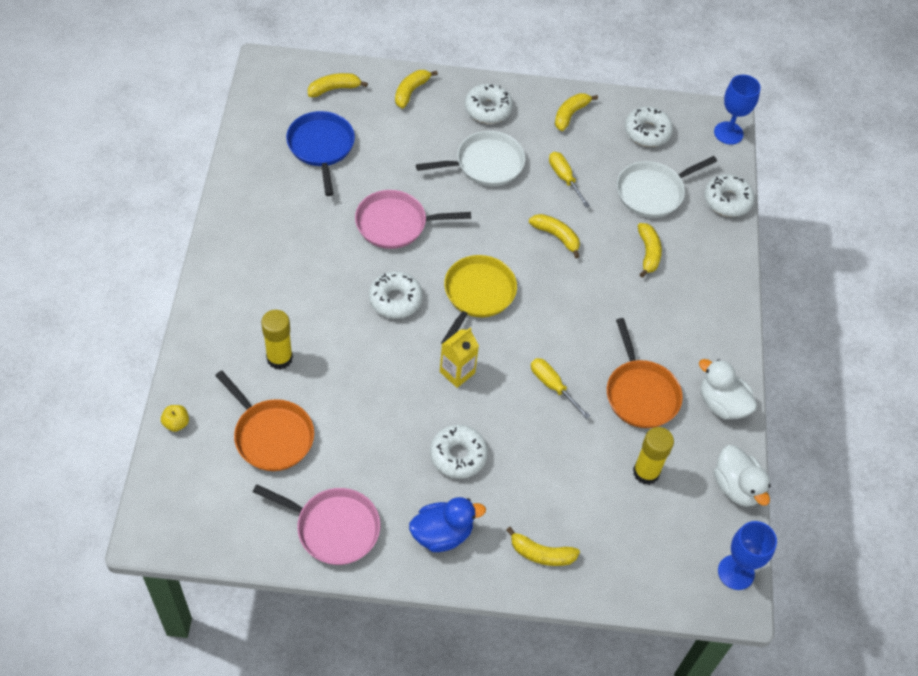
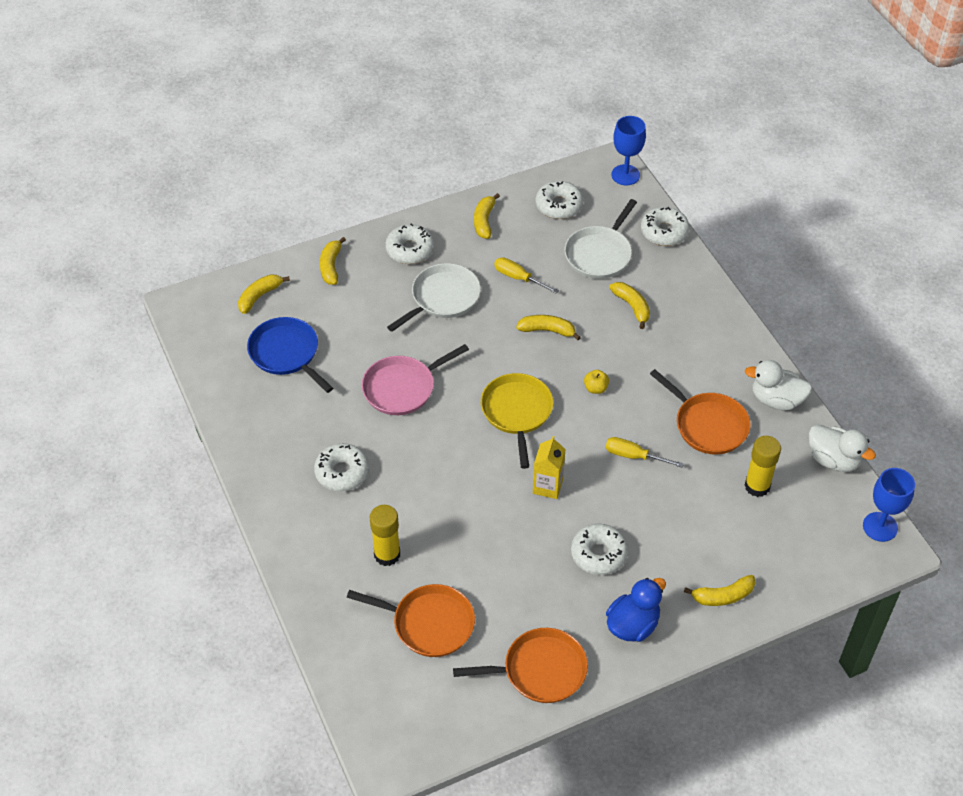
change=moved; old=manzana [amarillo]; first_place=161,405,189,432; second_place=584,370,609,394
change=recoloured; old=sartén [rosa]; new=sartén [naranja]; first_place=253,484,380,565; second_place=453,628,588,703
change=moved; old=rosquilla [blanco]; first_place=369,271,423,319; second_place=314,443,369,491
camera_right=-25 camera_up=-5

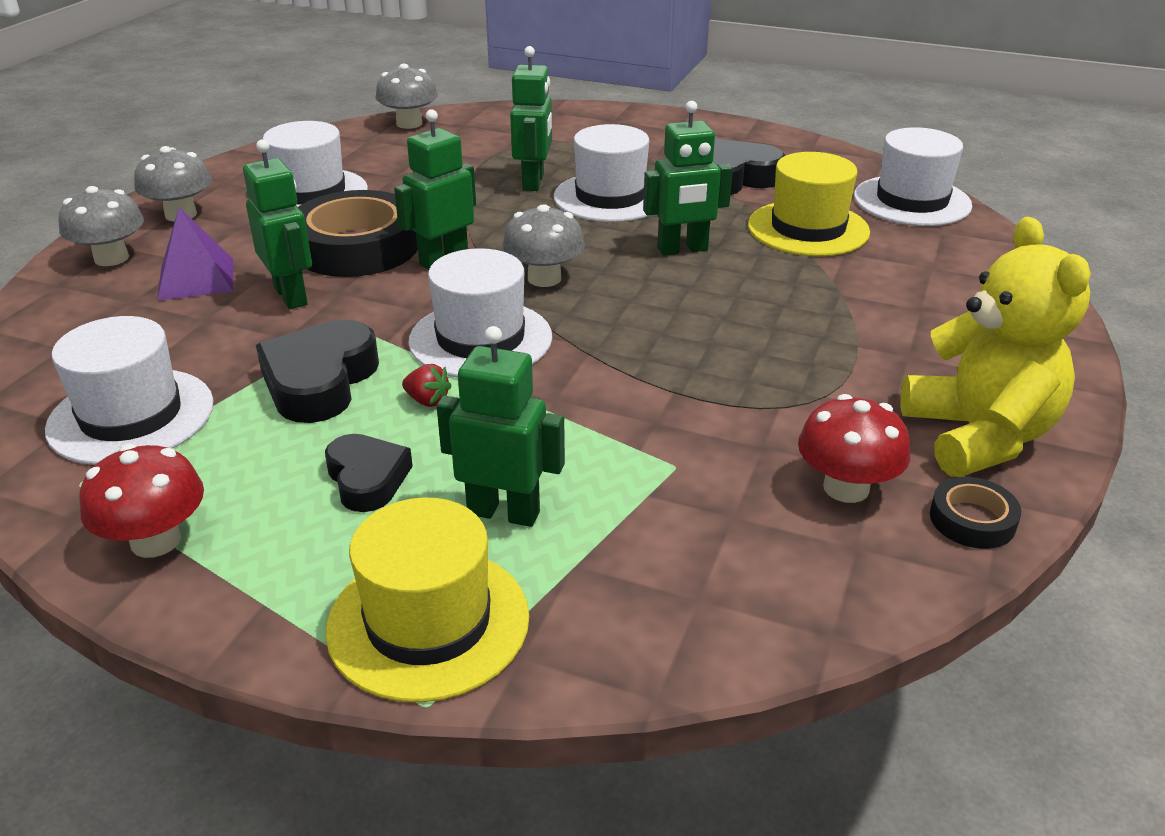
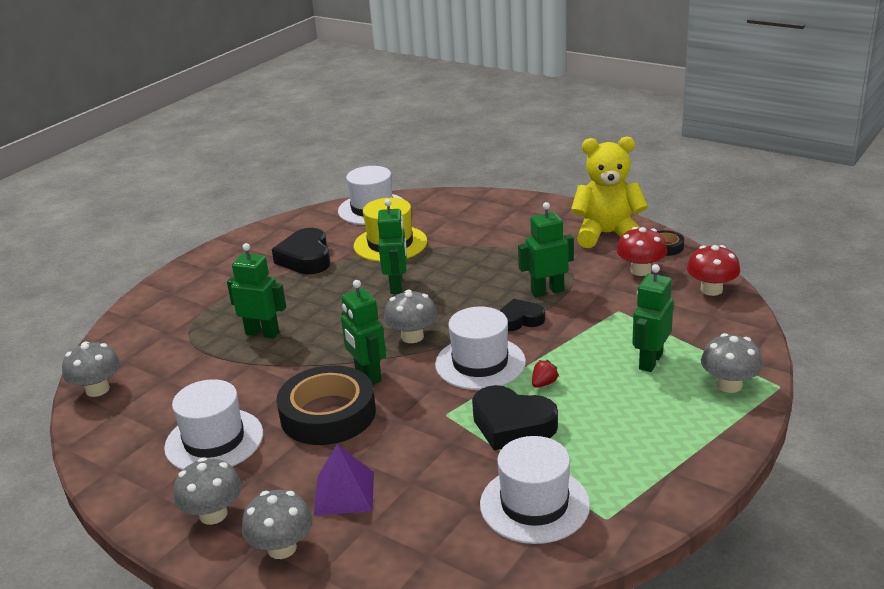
change=moved; old=seta [rojo]; first_place=79,444,204,558; second_place=687,245,740,296
change=moved; old=robot [verde]; first_place=243,139,312,309; second_place=518,202,574,297
change=moved; old=corazón [negro]; first_place=325,434,413,512; second_place=499,299,545,331
change=replaced; old=sombrero [amarillo]; new=seta [gris]; first_place=326,497,529,702; second_place=701,333,763,393
change=removed; old=sombrero [blanco]; first_place=554,124,651,222
camera_right=-75 camera_up=-5

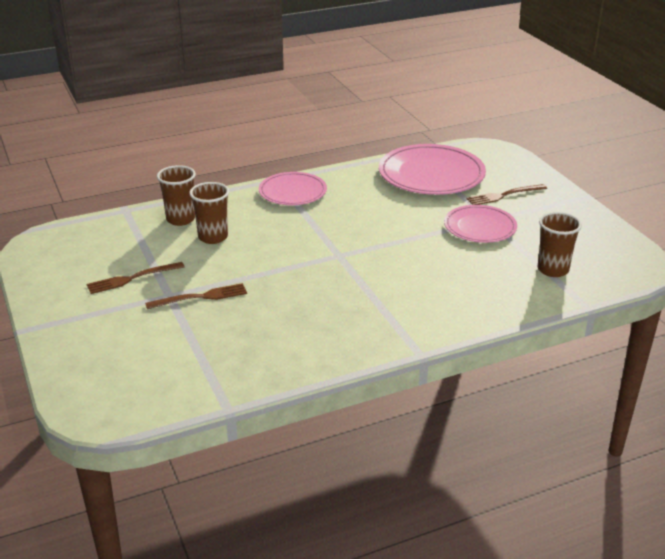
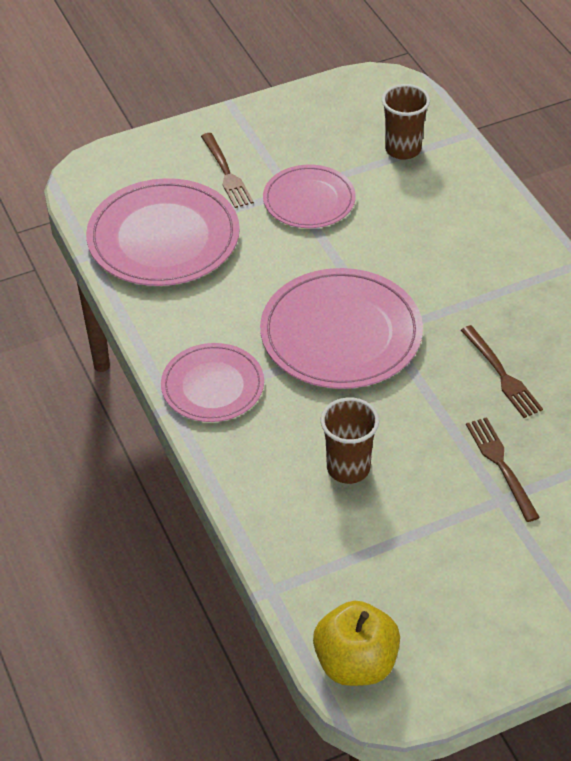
change=moved; old=tenedor [marrón]; first_place=87,262,185,294; second_place=461,325,543,418
change=removed; old=vaso [marrón]; first_place=157,165,196,226
change=added; new=plato [rosa]; second_place=260,268,423,389
change=added; new=manzana [amarillo]; second_place=313,601,400,686
camera_right=-90 camera_up=15

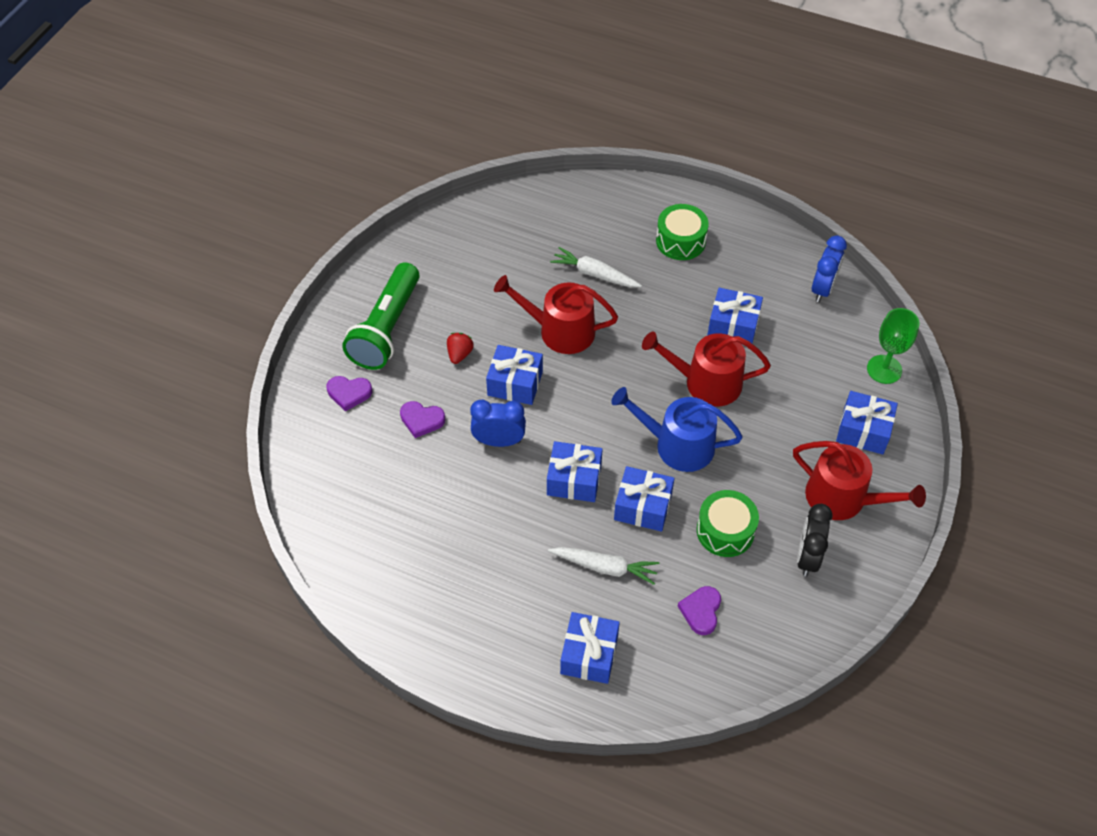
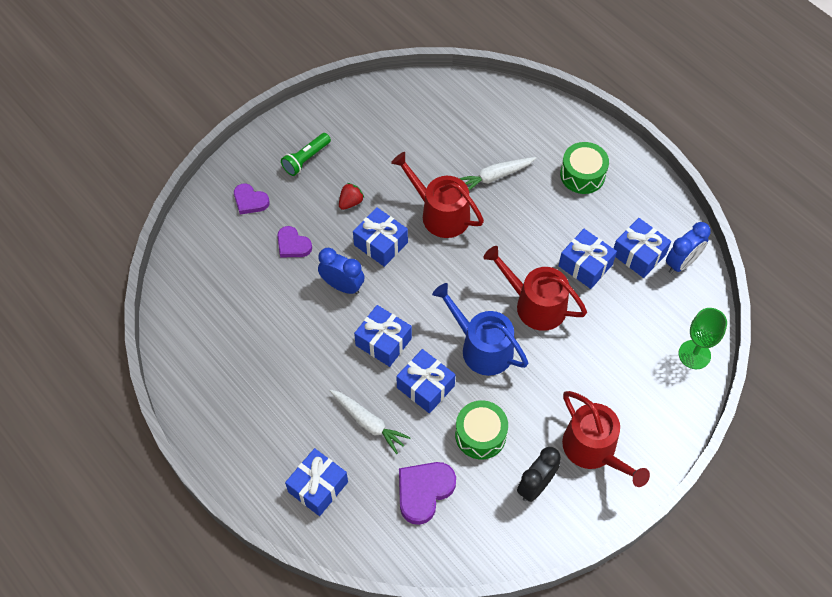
change=resized; old=lámpara de mano [verde]; first_place=342,262,420,370; second_place=281,133,331,176; factor=0.54
change=turned; old=zanahoria [blanco]; first_place=550,247,642,287; second_place=459,157,536,190; degrees=-75
change=resized; old=corazón [morado]; first_place=678,586,721,635; second_place=399,462,456,525; factor=1.55
change=moved; old=regalo [azul]; first_place=836,391,898,455; second_place=613,218,671,278
camera_right=25 camera_up=5

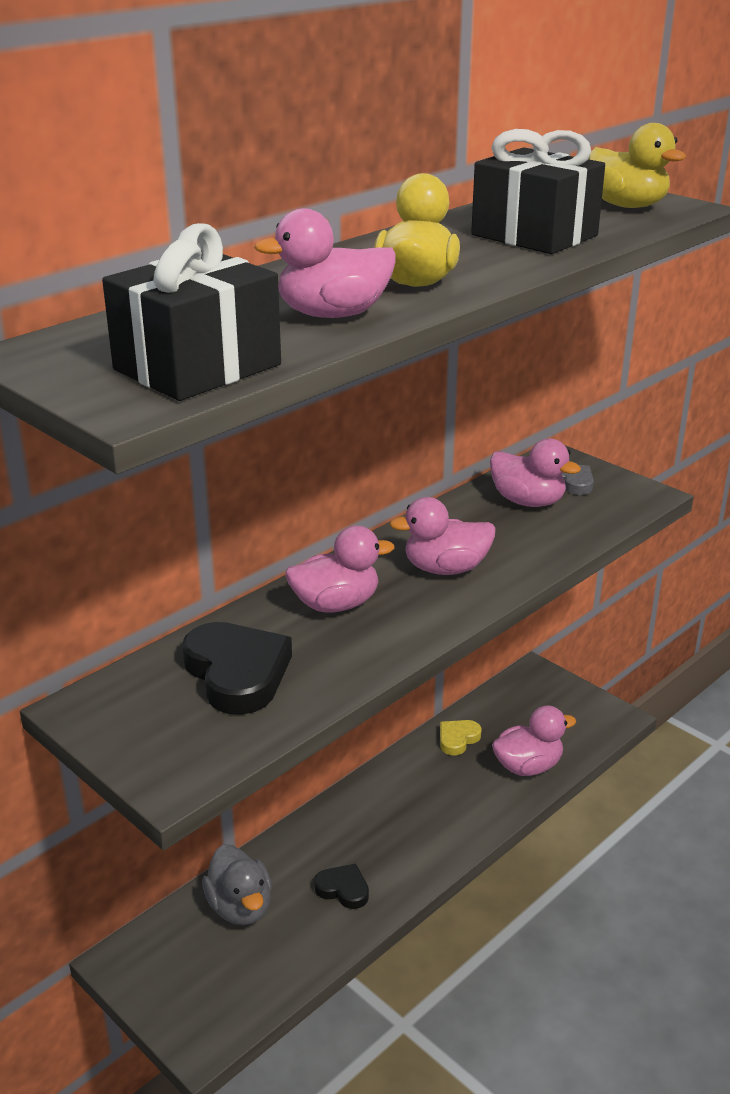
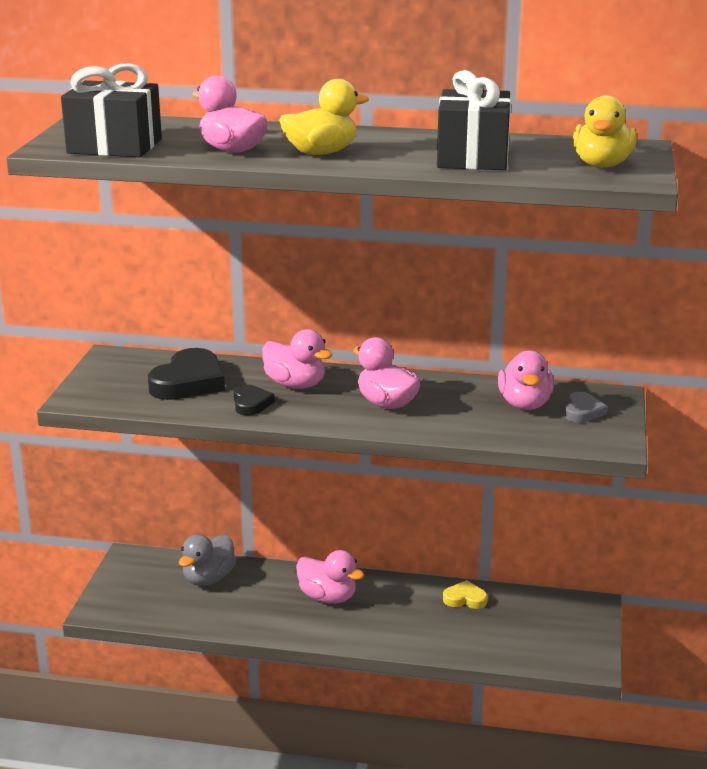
change=moved; old=corazón [negro]; first_place=314,863,369,909; second_place=234,385,275,415
change=moved; old=pato [rosa]; first_place=492,705,576,776; second_place=296,550,364,604
camera_right=55 camera_up=-5

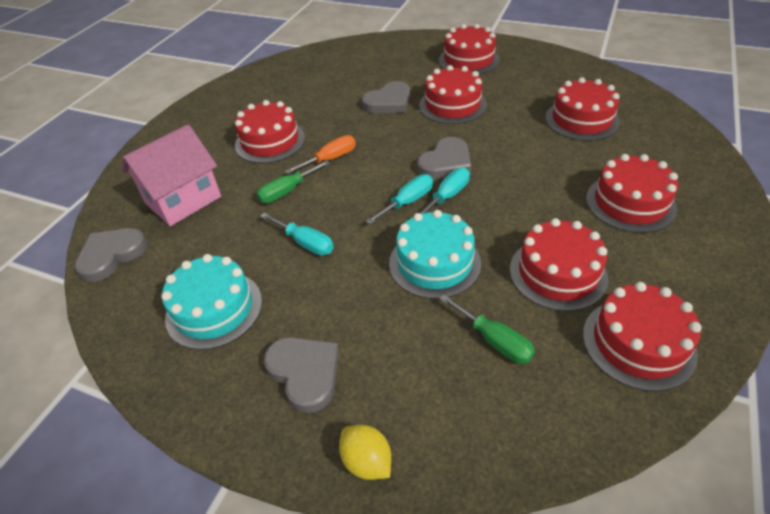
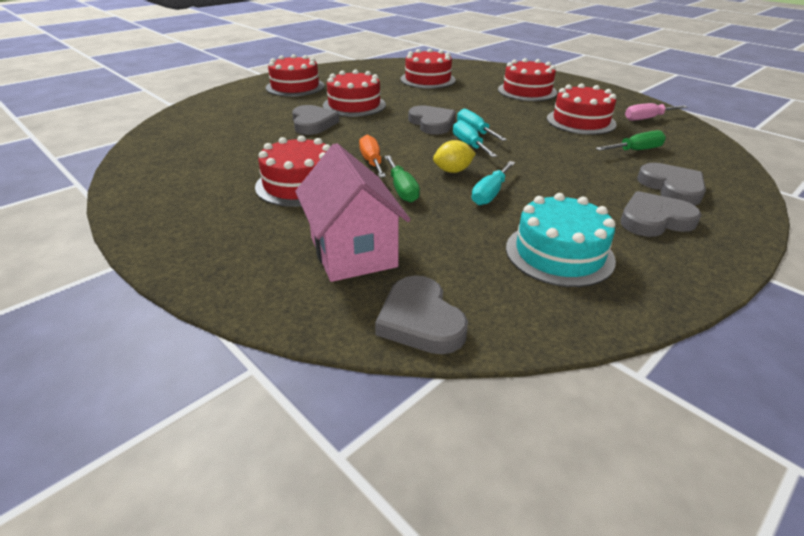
change=turned; old=destornillador [turquesa]; first_place=260,213,334,255; second_place=472,161,515,205; degrees=150
change=moved; old=limón [amarillo]; first_place=339,425,391,480; second_place=433,140,476,173
change=removed; old=tarta [turquesa]; first_place=389,210,481,299
change=replaced; old=tarta [rojo]; new=destornillador [rosa]; first_place=583,282,702,391; second_place=625,103,688,121
change=added; new=corazón [gris]; second_place=637,163,706,205
camera_right=-70 camera_up=-10

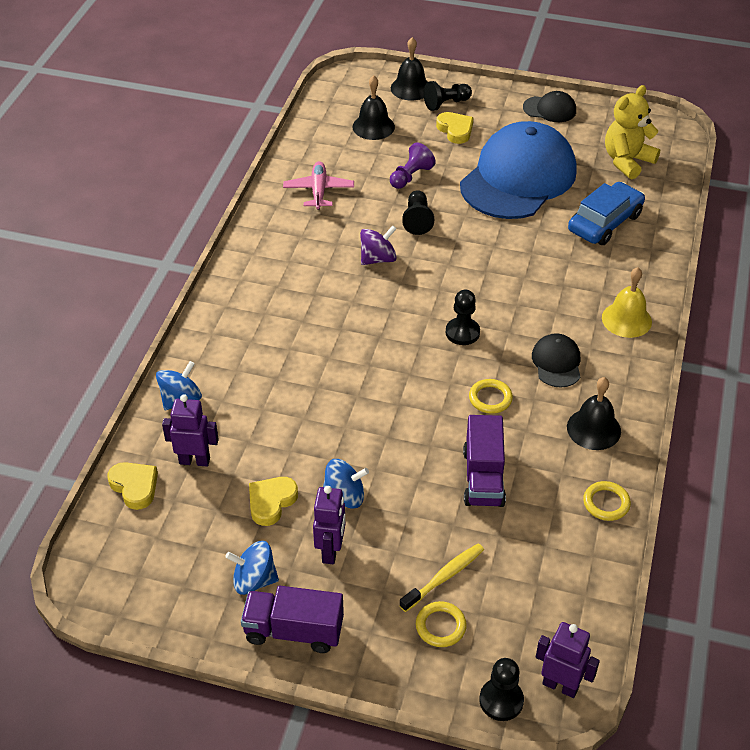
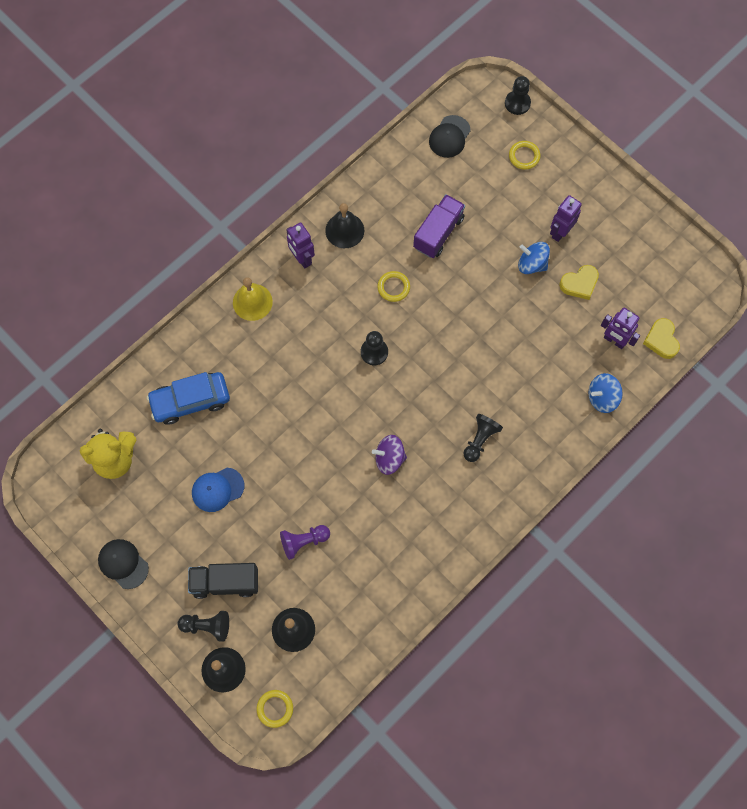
change=removed; old=peonza [azul]; first_place=225,541,279,595
change=removed; old=camión [morado]; first_place=241,586,344,653
change=removed; old=avión [rosa]; first_place=283,161,354,210
change=removed; old=cepillo de dientes [amarillo]; first_place=399,543,484,612
change=moved; old=peón [negro]; first_place=402,190,434,235; second_place=463,414,503,462
change=replaced; old=corazón [amarillo]; new=camión [negro]; first_place=436,112,474,144; second_place=188,563,258,599
change=resized; old=gorra [azul]; first_place=460,121,577,219; second_place=192,468,244,512; factor=0.42
change=moved; old=gorra [negro]; first_place=532,333,580,388; second_place=429,115,471,158
change=moved; old=robot [morado]; first_place=536,622,600,698; second_place=286,222,315,268
change=moved; old=anillo [amarillo]; first_place=583,481,631,521; second_place=257,690,293,728
camera_right=-150 camera_up=25

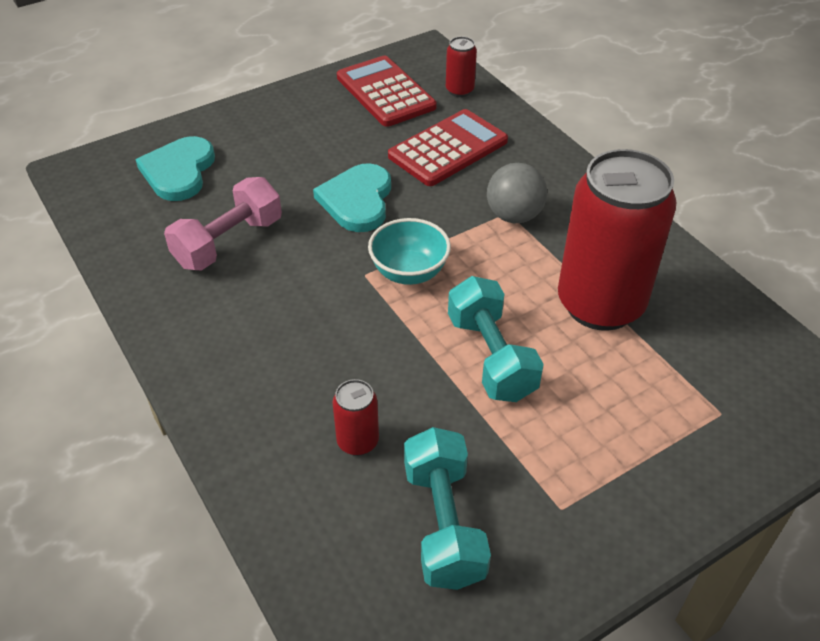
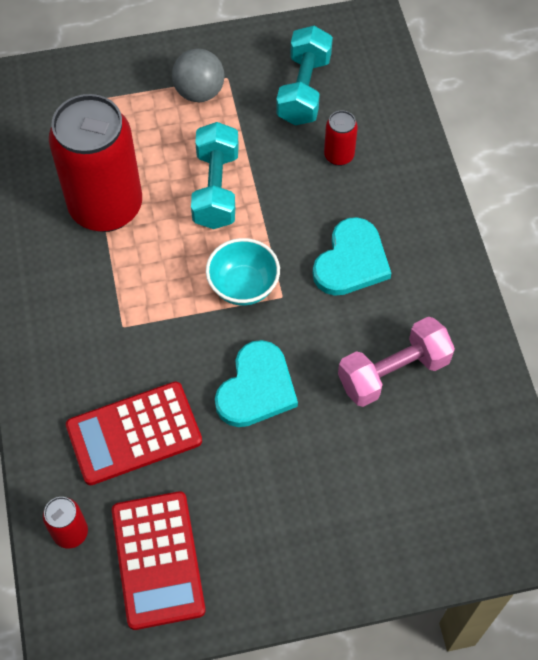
change=moved; old=corazón [turquesa]; first_place=136,136,215,201; second_place=312,217,391,296
change=moved; old=pelota [gris]; first_place=487,163,547,223; second_place=172,49,224,102
camera_right=-160 camera_up=15

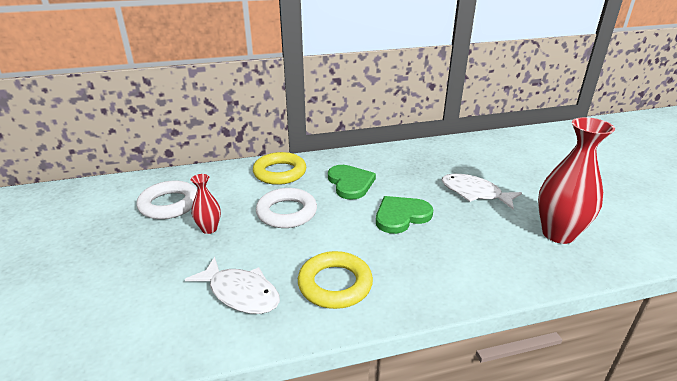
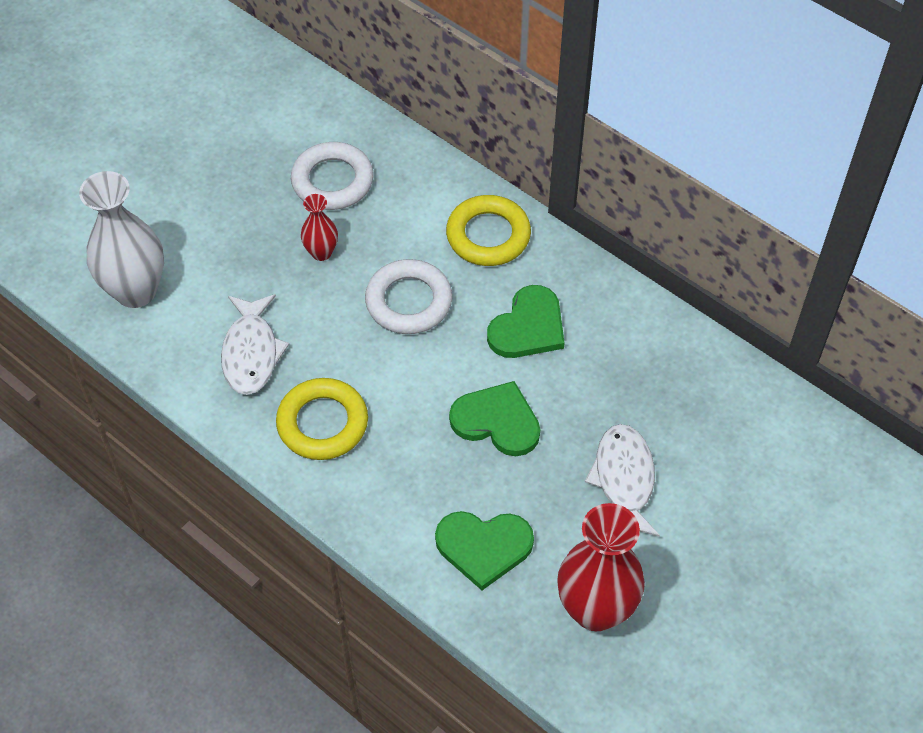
change=added; new=florero [blanco]; second_place=79,171,164,308
change=added; new=corazón [verde]; second_place=435,511,534,590
camera_right=55 camera_up=25

